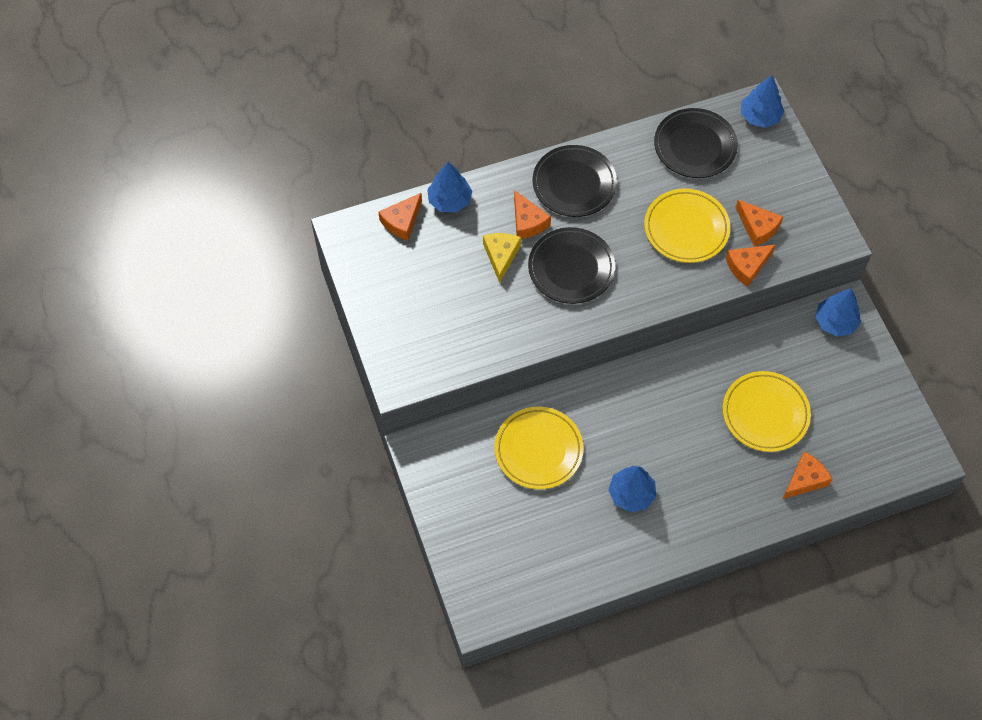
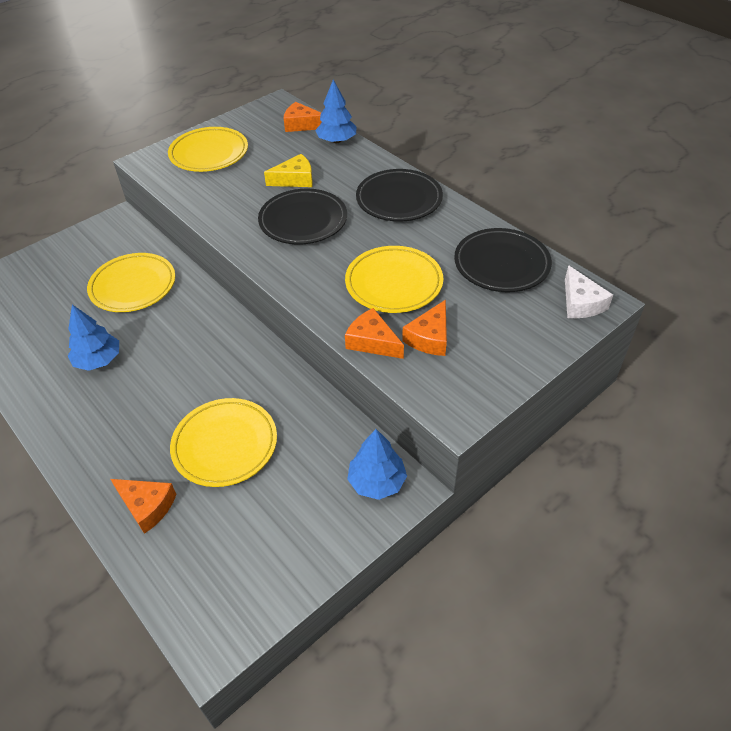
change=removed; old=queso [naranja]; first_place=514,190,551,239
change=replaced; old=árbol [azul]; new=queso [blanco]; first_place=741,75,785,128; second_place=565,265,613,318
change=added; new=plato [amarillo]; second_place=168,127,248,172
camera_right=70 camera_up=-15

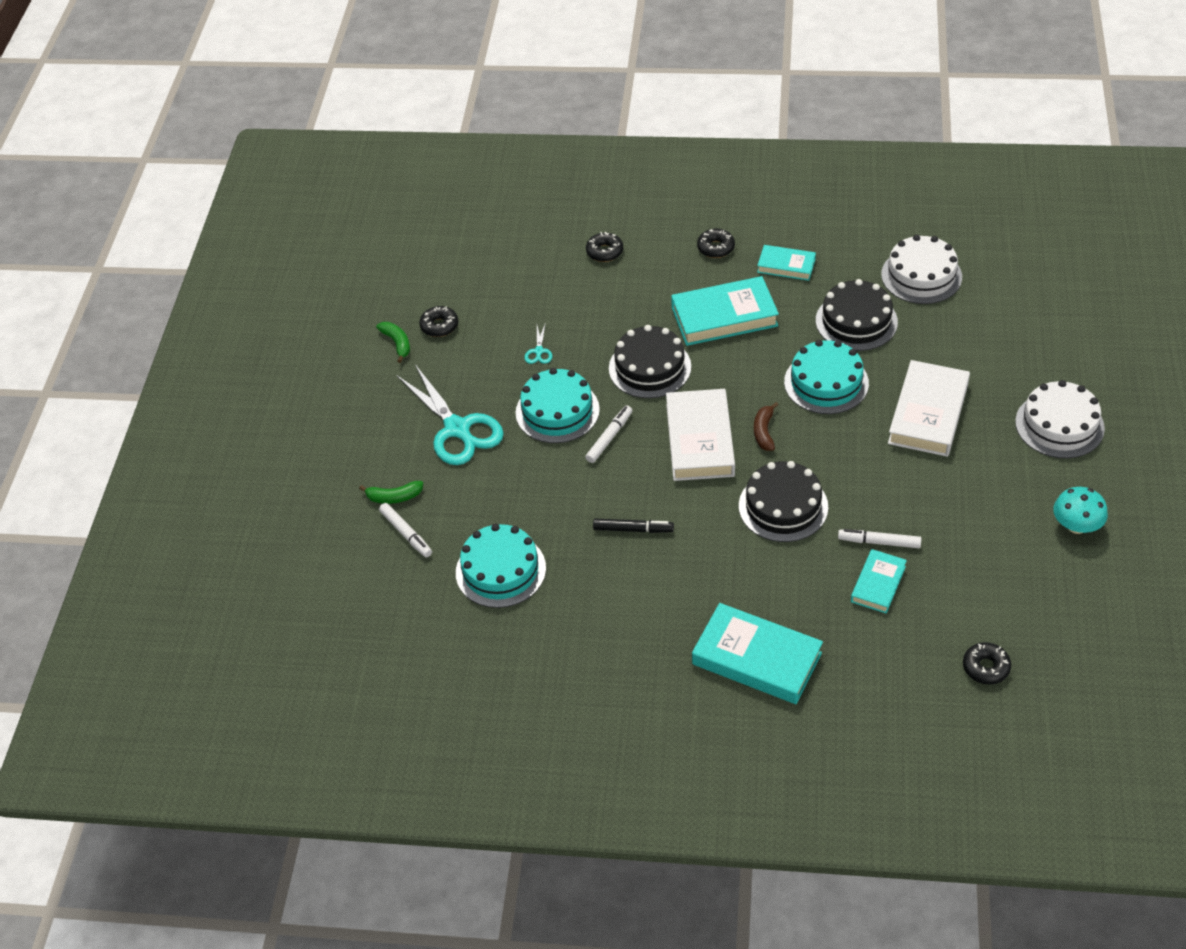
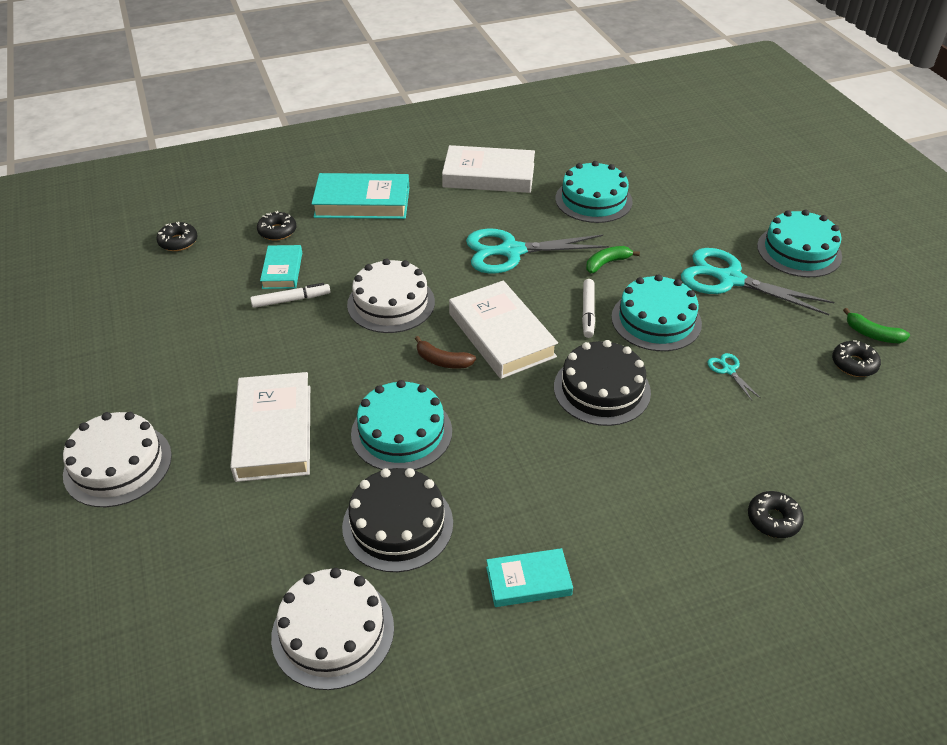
change=moved; old=plátano [verde]; first_place=359,481,423,504; second_place=586,246,640,273
change=removed; old=rotulador [blanco]; first_place=379,503,432,557
change=replaced; old=rotulador [negro]; new=tijeras [turquesa]; first_place=593,519,674,533; second_place=466,229,609,274
change=removed; old=libro [turquesa]; first_place=671,276,779,346
change=moved; old=rosquilla [negro]; first_place=697,229,735,258; second_place=257,211,297,241
change=recoloured; old=tarta [negro]; new=tarta [blanco]; first_place=739,461,828,542; second_place=347,259,435,333
change=turned; old=plátano [marrón]; first_place=754,402,778,451; second_place=415,336,476,368; degrees=135
change=removed; old=seta [turquesa]; first_place=1053,487,1108,534
change=added; new=libro [blanco]; second_place=442,145,535,193
change=added; new=tarta [turquesa]; second_place=757,210,842,277
camera_right=150 camera_up=-5

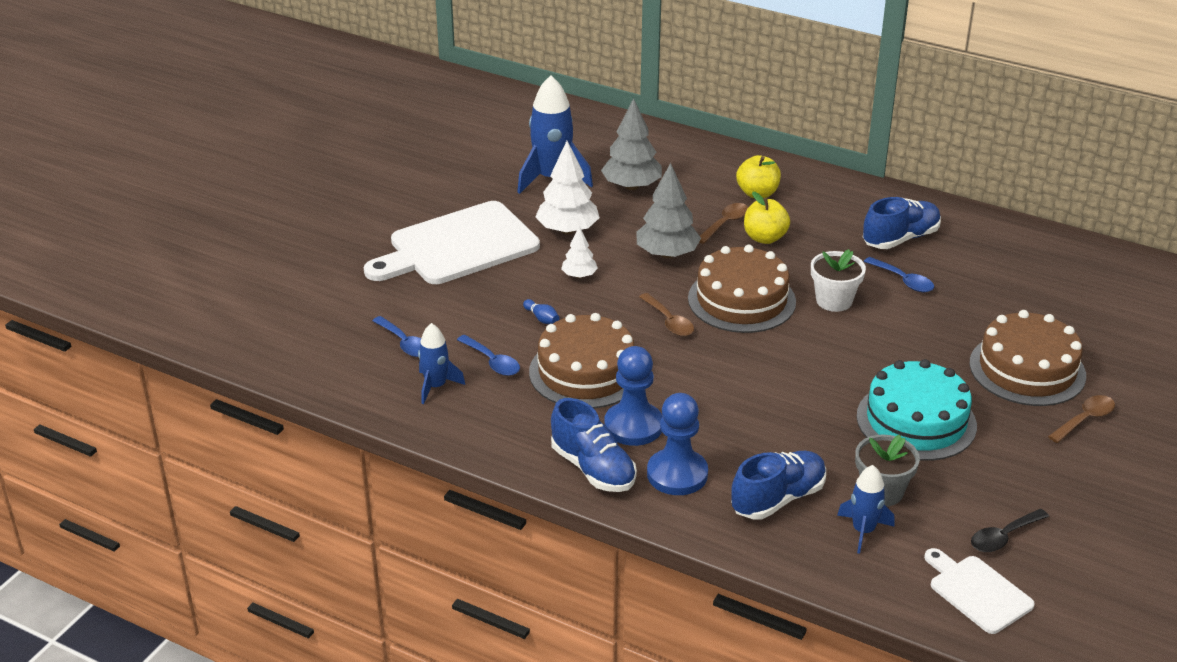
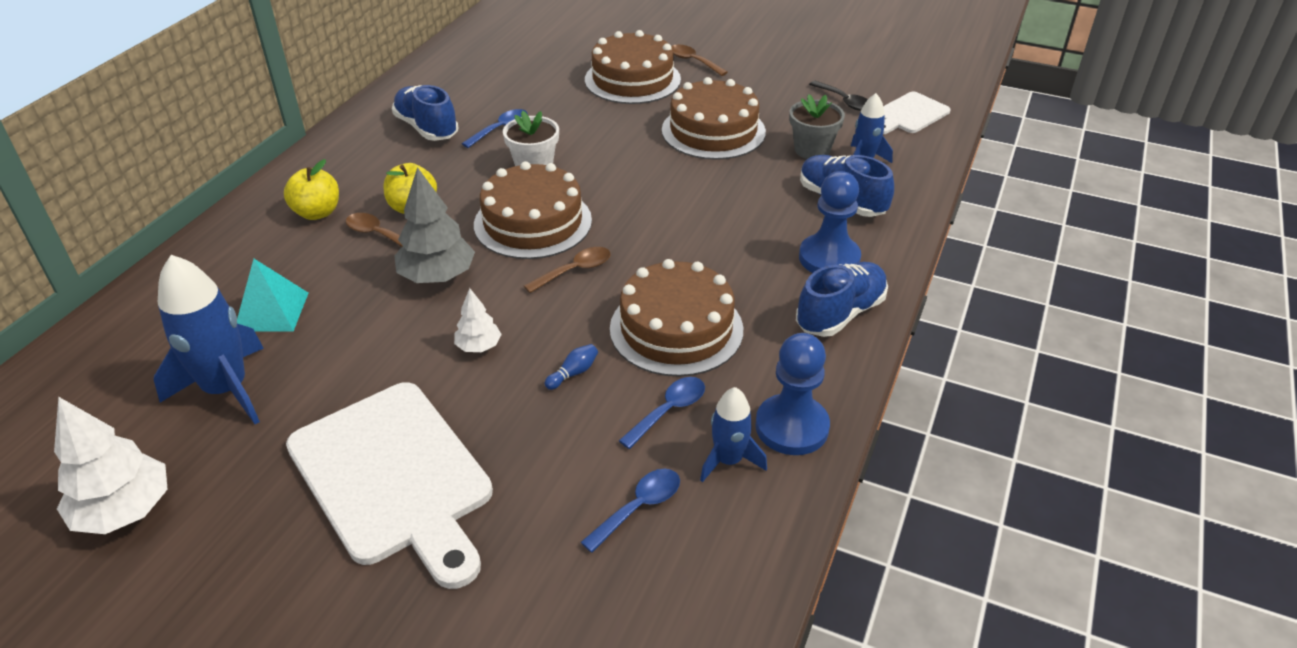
change=moved; old=árbol [blanco]; first_place=536,141,600,234; second_place=54,397,168,534
change=replaced; old=árbol [gris]; new=pirámide [turquesa]; first_place=601,98,662,190; second_place=237,259,308,332
change=moved; old=peón [azul]; first_place=605,346,662,446; second_place=755,333,830,455
change=recoloured; old=tarta [turquesa]; new=tarta [marrón]; first_place=856,359,977,461; second_place=662,77,766,160
camera_right=-95 camera_up=5

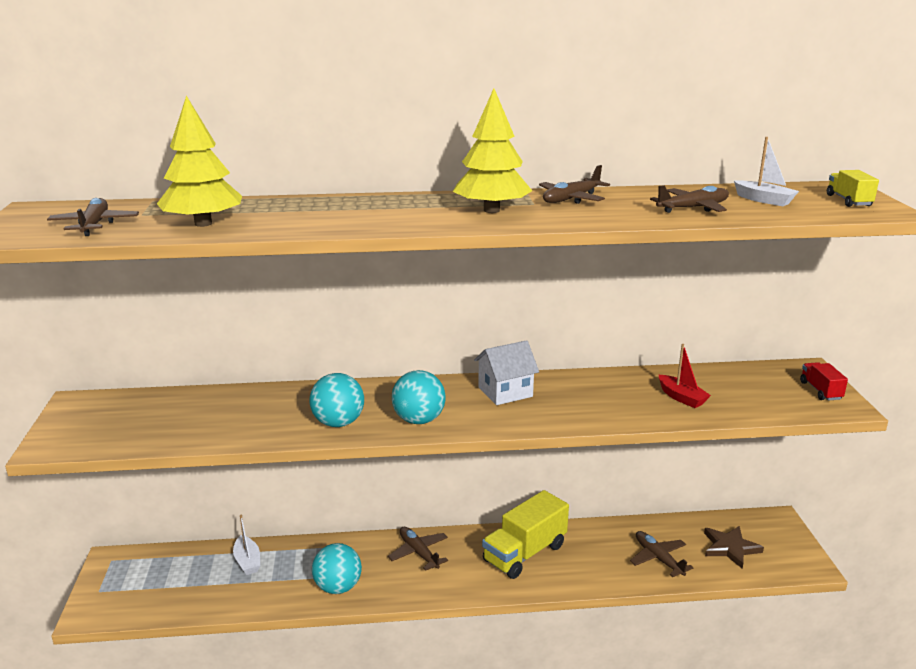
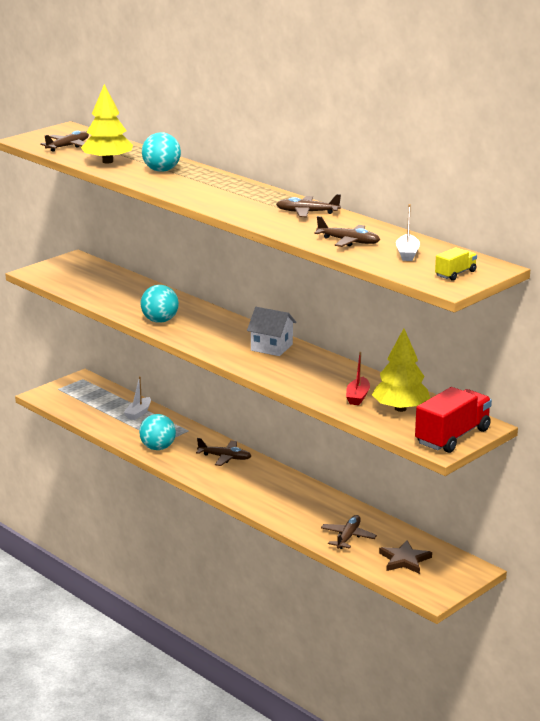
change=turned; old=avión [marrón]; first_place=388,527,448,571; second_place=196,438,251,466; degrees=90
change=moved; old=pelota [turquesa]; first_place=392,370,446,424; second_place=142,132,181,172
change=moved; old=árbol [amarillo]; first_place=453,89,532,213; second_place=372,328,430,412
change=removed; old=camión [amarillo]; first_place=482,490,569,579
change=resized; old=camión [rojo]; first_place=800,362,848,401; second_place=415,387,492,453; factor=1.96
camera_right=50 camera_up=0

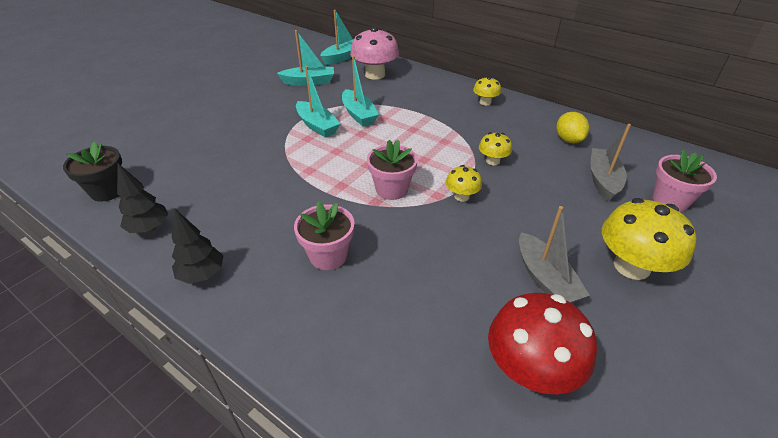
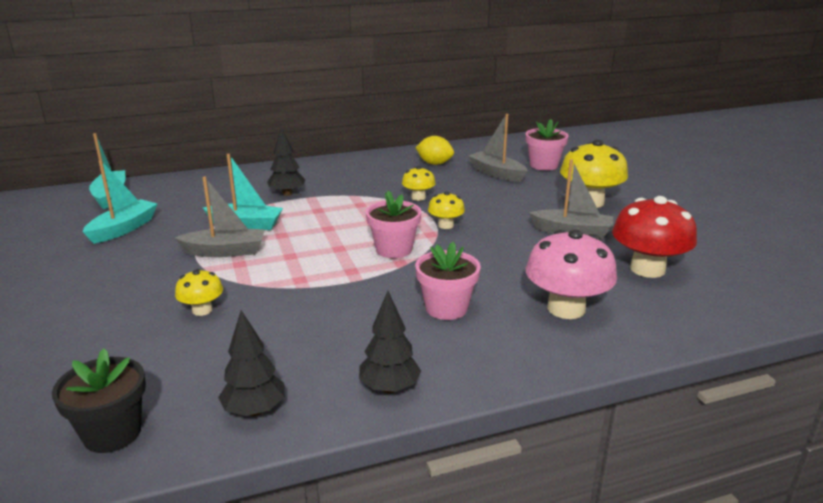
change=recoloured; old=barco [turquesa]; new=barco [gris]; first_place=296,66,341,137; second_place=175,177,265,257
change=moved; old=seta [rosa]; first_place=350,27,399,80; second_place=526,229,617,319
change=moved; old=seta [amarillo]; first_place=473,77,501,105; second_place=175,269,223,316
change=added; new=árbol [negro]; second_place=267,127,305,196
camera_right=-55 camera_up=-15

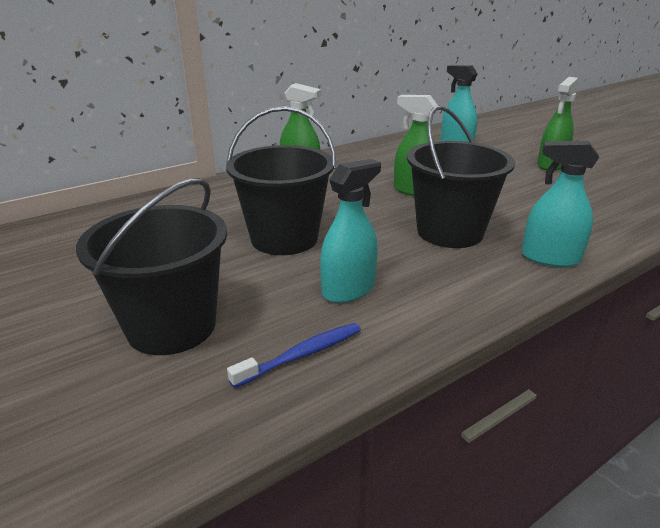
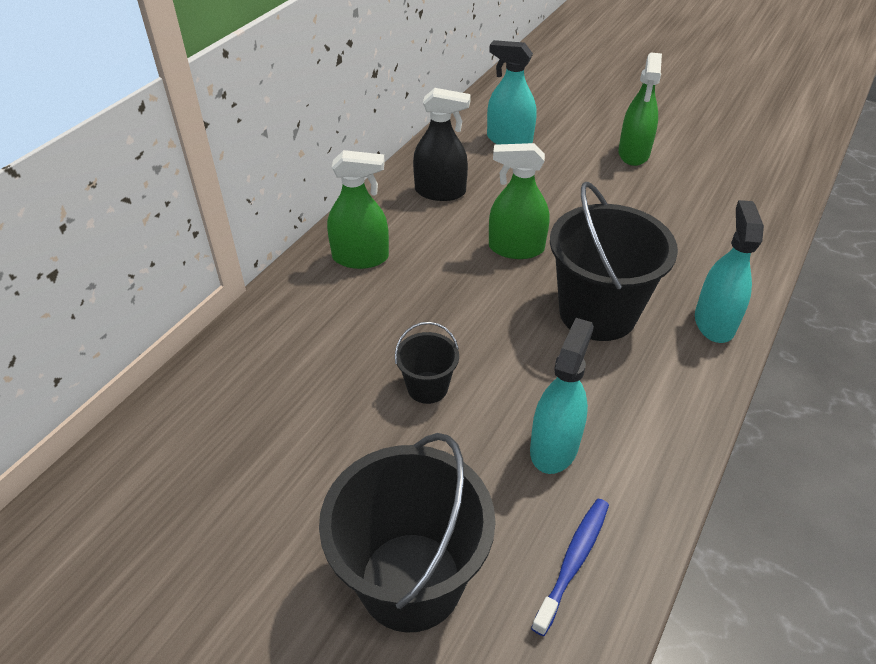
change=resized; old=balde [negro]; first_place=226,106,336,255; second_place=395,322,459,404; factor=0.48
change=turned; old=pulverizador [turquesa]; first_place=522,141,599,267; second_place=695,200,764,343; degrees=105
change=added; new=pulverizador [negro]; second_place=413,88,471,201
camera_right=-25 camera_up=15

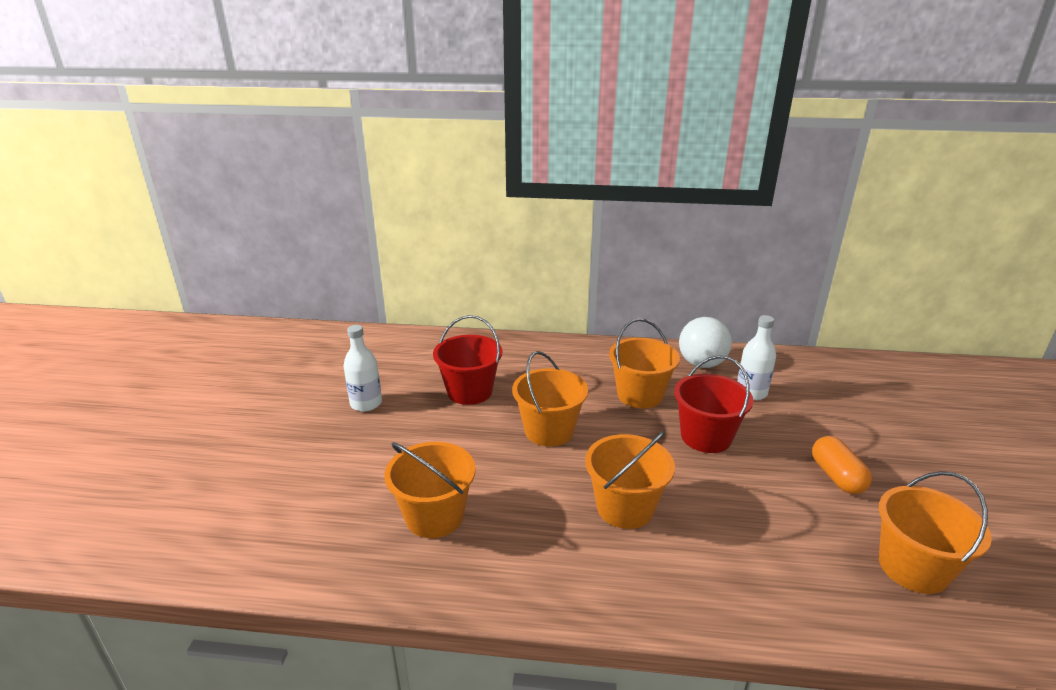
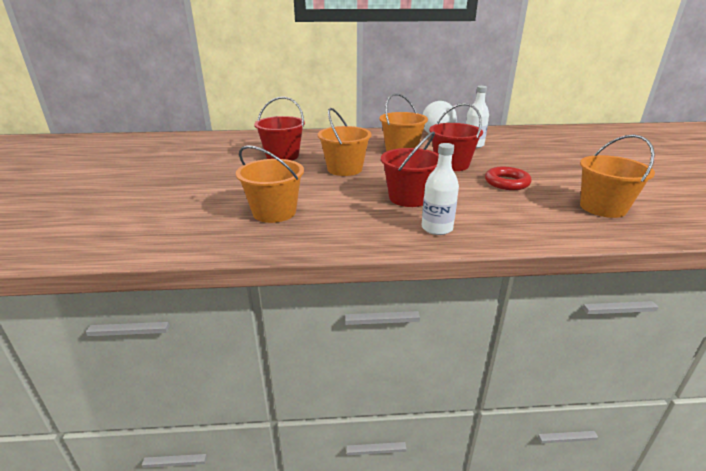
change=moved; old=botella [blanco]; first_place=344,325,382,412; second_place=422,143,459,235
change=recoloured; old=balde [naranja]; new=balde [rojo]; first_place=585,431,675,529; second_place=381,131,439,207
change=removed; old=cápsula [naranja]; first_place=812,436,872,494
change=added; new=anillo [rojo]; second_place=485,167,532,190
camera_right=-10 camera_up=0

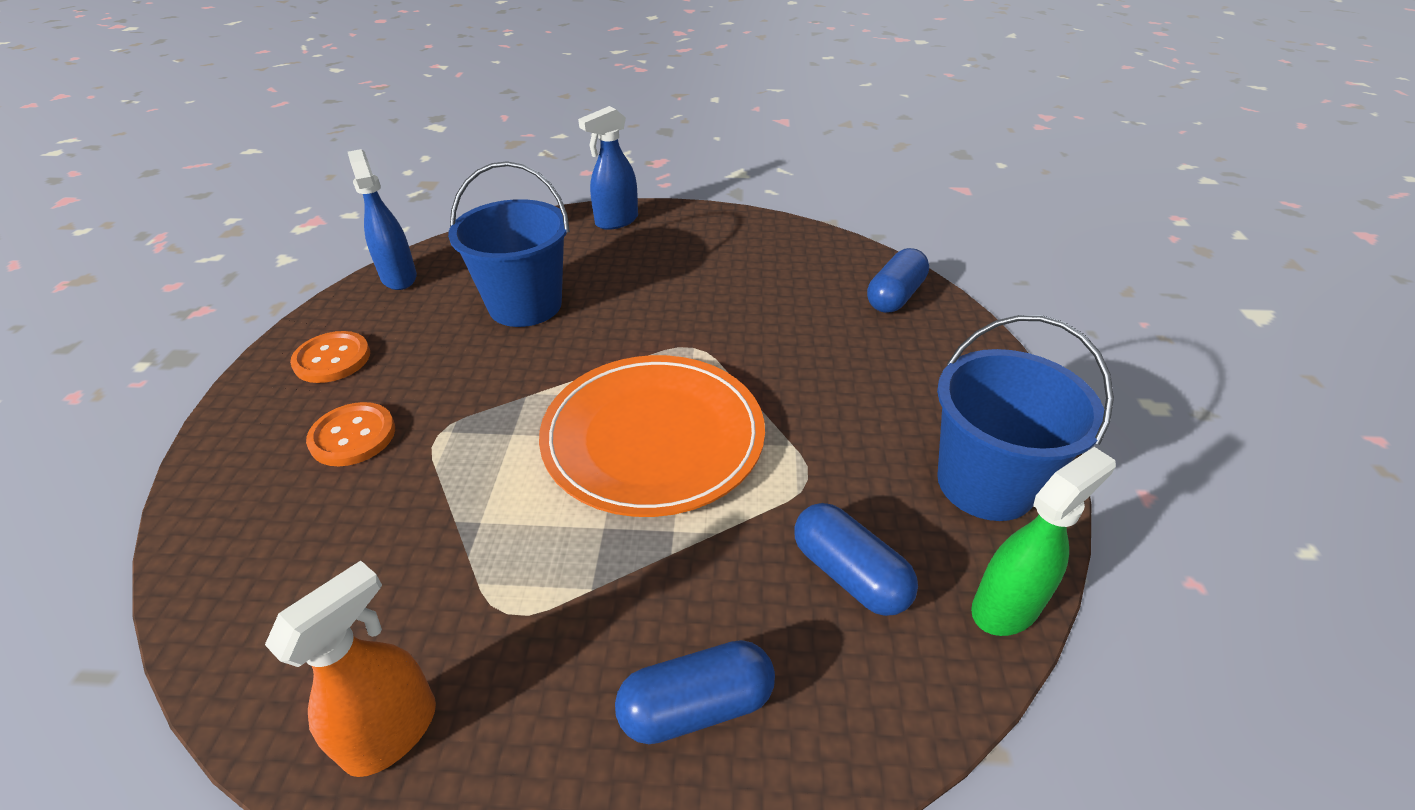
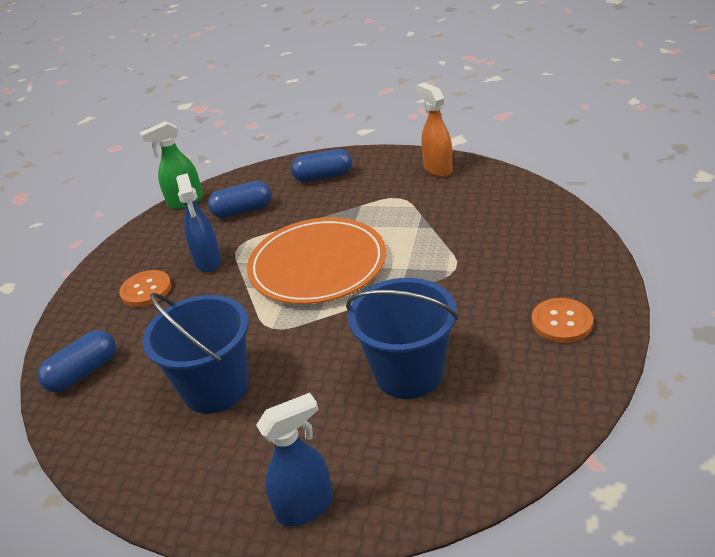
change=turned; old=pulverizador [naranja]; first_place=265,560,436,777; second_place=417,82,453,177; degrees=105
change=moved; old=botón [naranja]; first_place=306,402,395,466; second_place=119,270,171,307
change=moved; old=pulverizador [azul]; first_place=348,149,417,290; second_place=176,173,221,272
change=turned; old=cápsula [azul]; first_place=794,503,918,616; second_place=208,181,272,218; degrees=-75
change=moved; old=balde [azul]; first_place=937,315,1114,521; second_place=142,293,249,414
camera_right=-165 camera_up=-5

